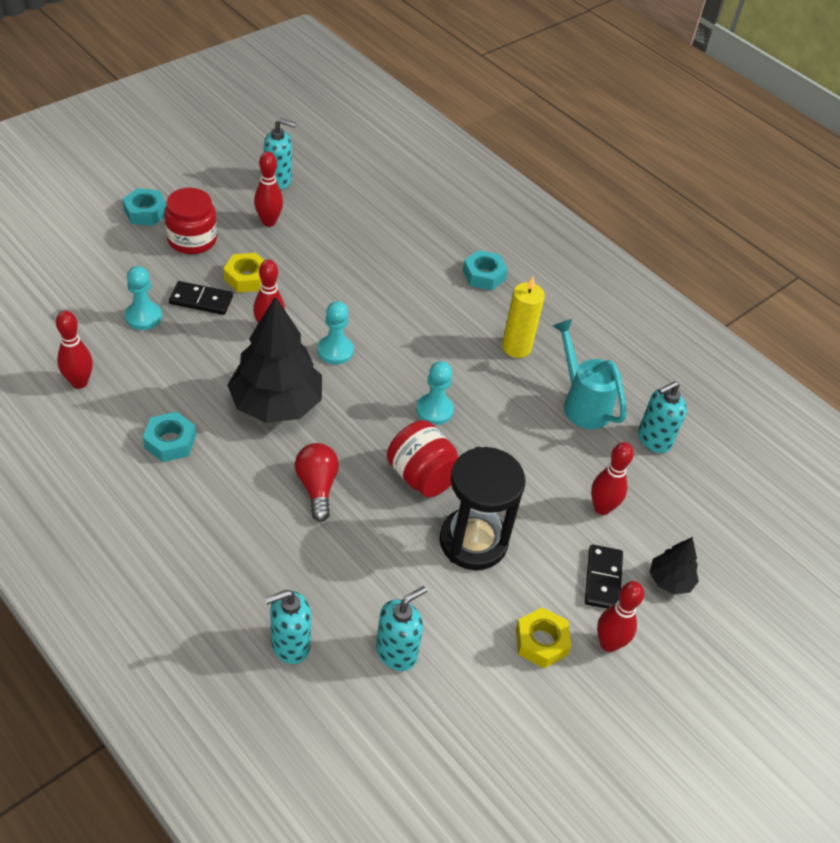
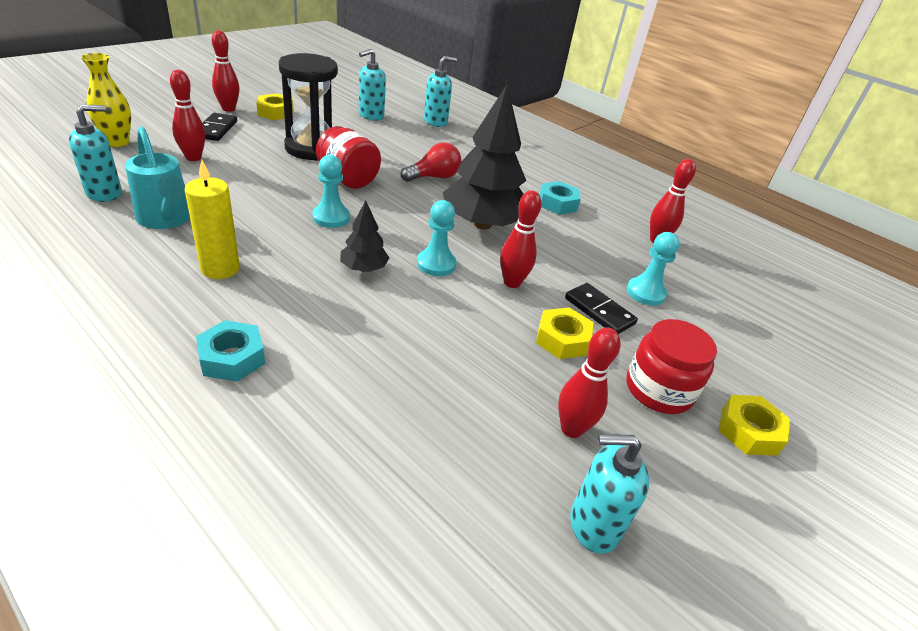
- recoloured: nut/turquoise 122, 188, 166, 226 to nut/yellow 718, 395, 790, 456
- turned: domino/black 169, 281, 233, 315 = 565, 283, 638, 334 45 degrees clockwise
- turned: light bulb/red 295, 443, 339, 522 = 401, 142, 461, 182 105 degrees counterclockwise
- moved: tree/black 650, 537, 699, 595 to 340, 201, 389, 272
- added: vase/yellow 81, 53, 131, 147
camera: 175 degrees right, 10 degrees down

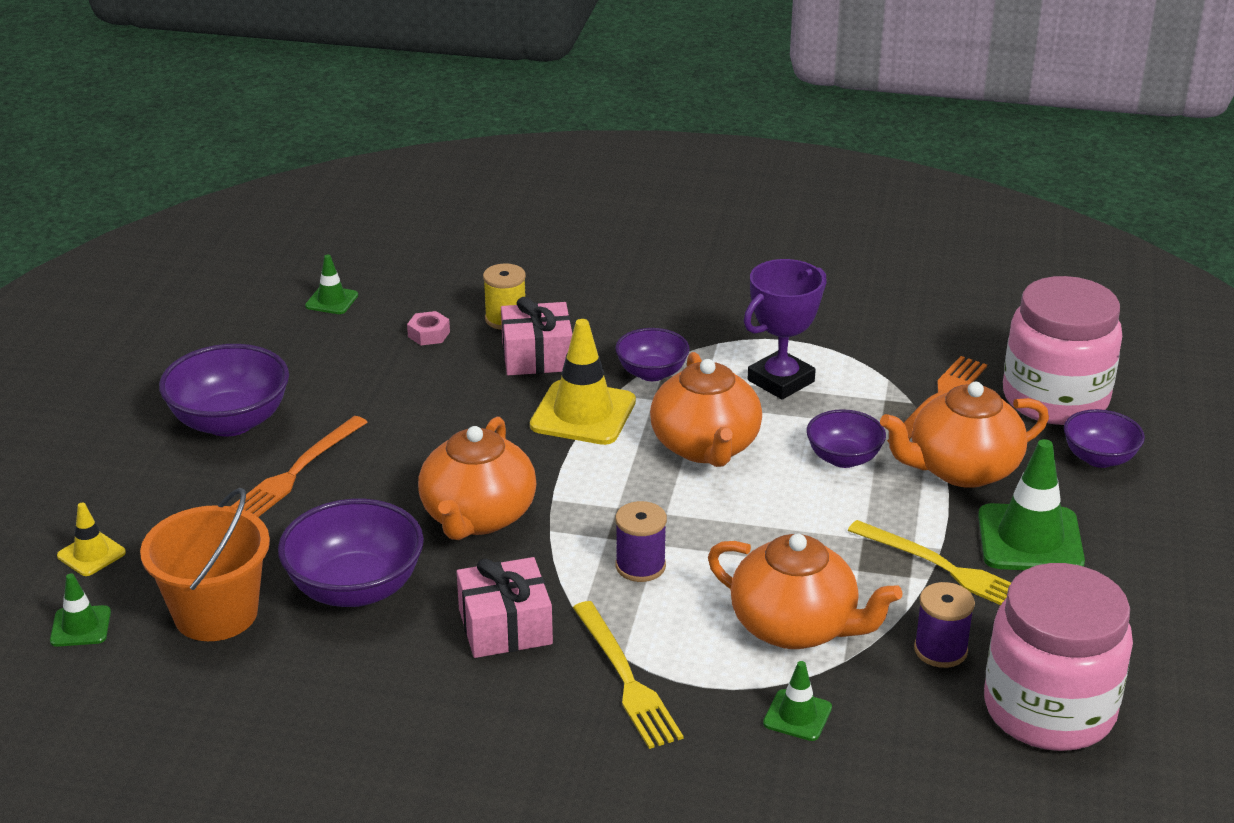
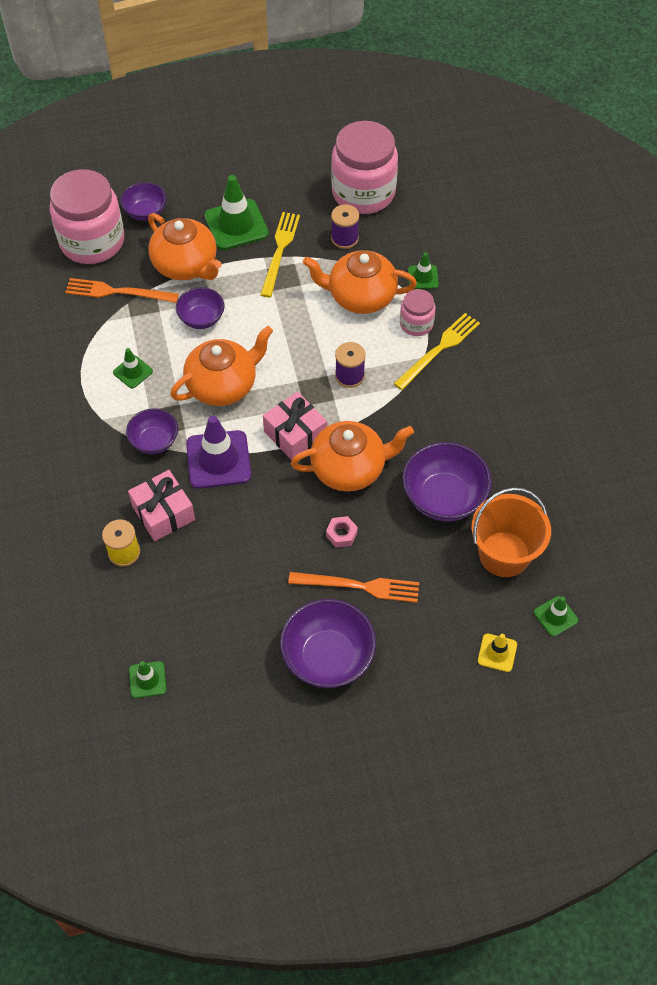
- replaced: trophy/purple 744, 259, 827, 399 to traffic cone/green 113, 348, 153, 389
- moved: nut/pink 407, 311, 450, 345 to 326, 516, 358, 548
- recoloured: traffic cone/yellow 530, 319, 636, 445 to traffic cone/purple 186, 415, 251, 489
- turned: teapot/orange 708, 533, 902, 649 = 303, 250, 417, 314 90 degrees counterclockwise
- moved: gift/pink 457, 557, 553, 658 to 263, 392, 327, 460
- added: jar/pink 400, 289, 435, 336
camera: 115 degrees left, 25 degrees up

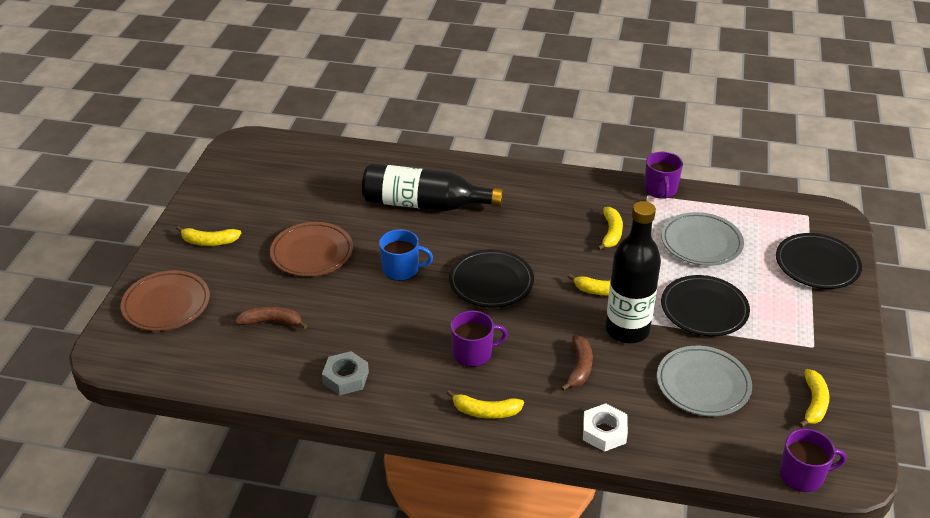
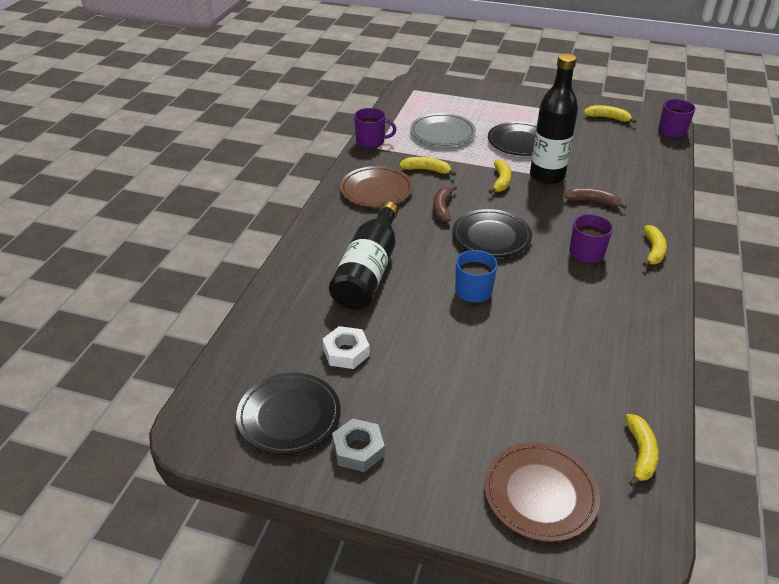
- moved: plate/brown 270, 222, 353, 277 to 340, 166, 413, 207
- moved: banana/yellow 176, 226, 241, 246 to 625, 414, 659, 487
- moved: plate/black 776, 233, 862, 289 to 236, 372, 341, 455
- moved: banana/brown 235, 306, 307, 329 to 433, 185, 457, 222
- removed: plate/grey 657, 346, 752, 416
- moved: nut/grey 322, 351, 369, 395 to 332, 418, 385, 472
- moved: nut/white 583, 403, 628, 452 to 322, 326, 370, 369
camera: 85 degrees left, 0 degrees up

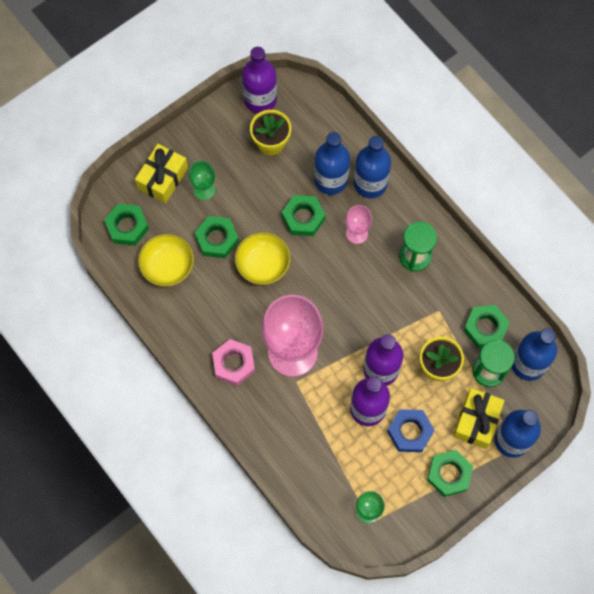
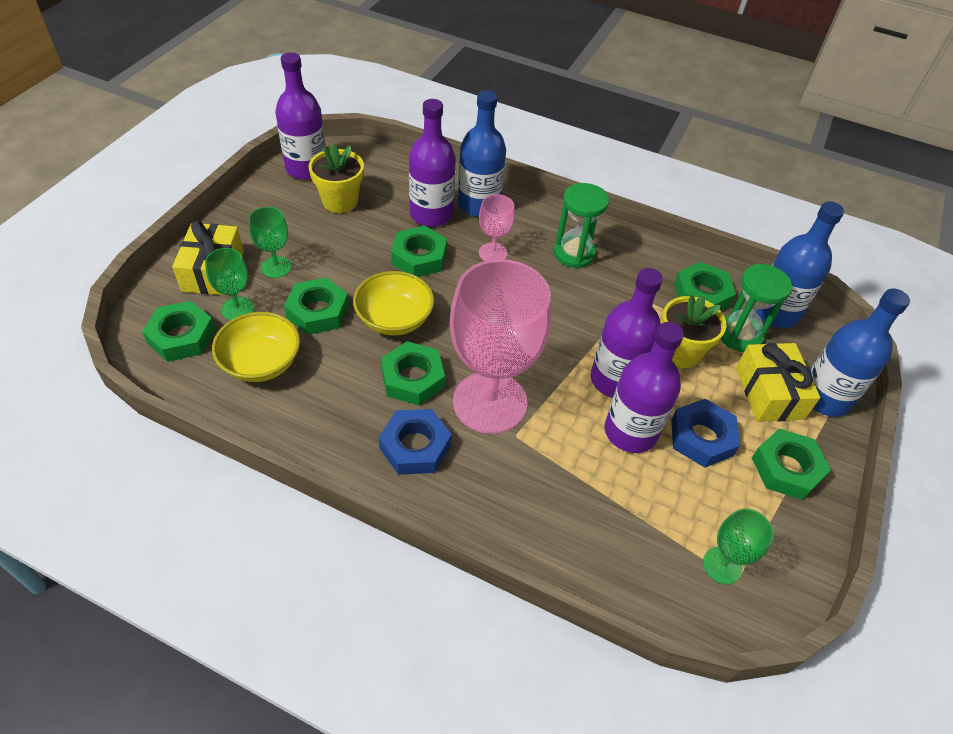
- recoloured: bottle/blue 314, 132, 350, 195 to bottle/purple 409, 99, 456, 227
- recoloured: nut/pink 212, 339, 255, 386 to nut/blue 379, 409, 452, 475
- added: goblet/green 205, 248, 254, 320
- added: nut/green 381, 341, 445, 405
camera: 30 degrees left, 20 degrees down

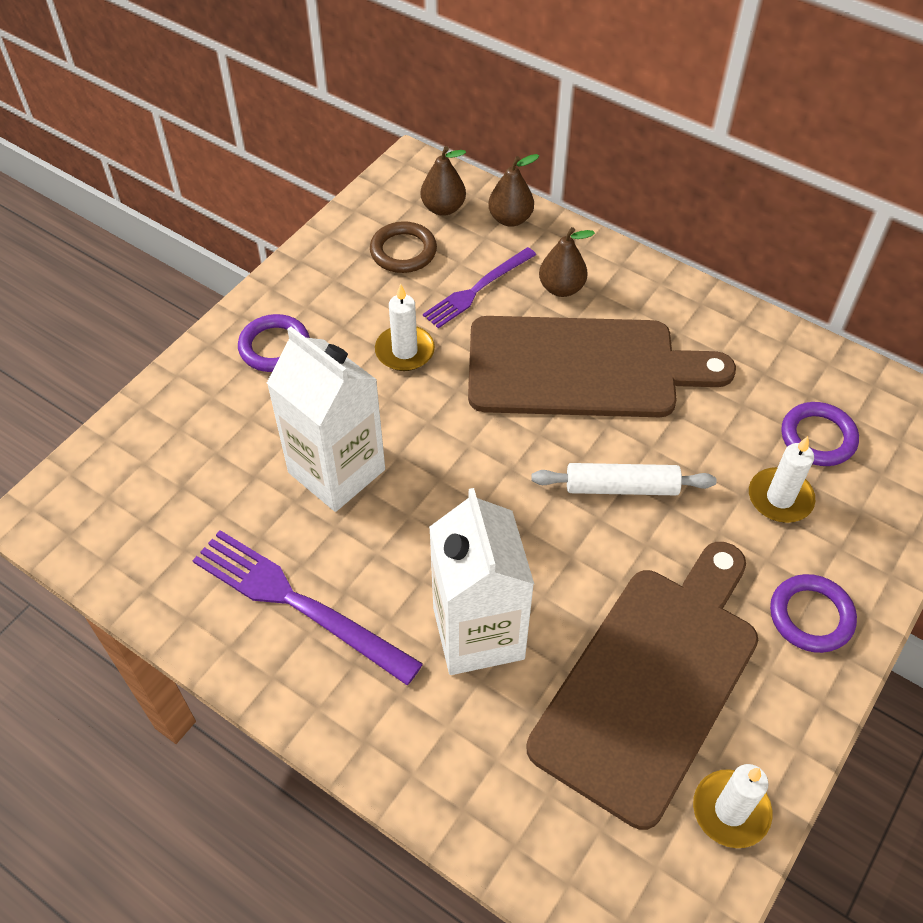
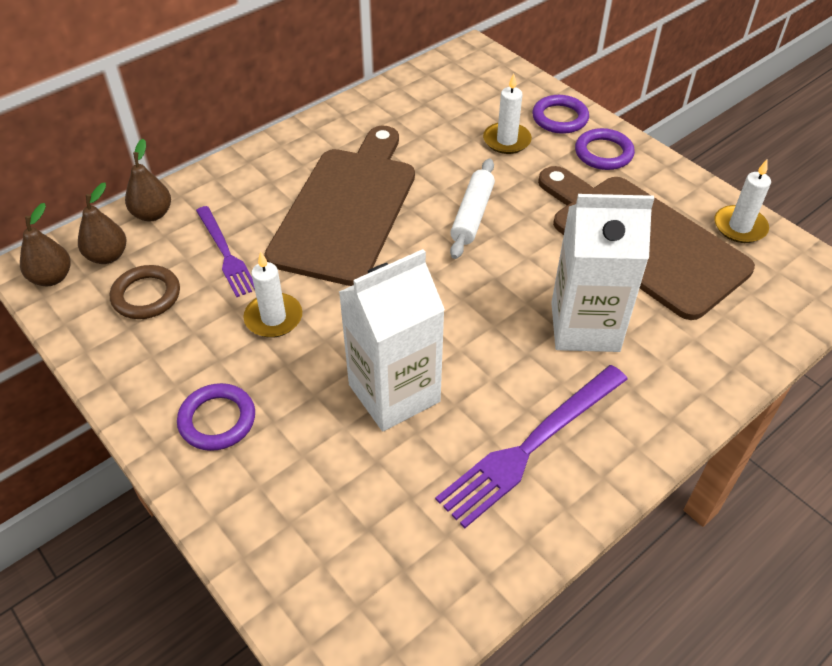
- moved: pear/brown 539, 227, 595, 297 to 20, 203, 71, 286
- moved: ring/purple 781, 402, 859, 466 to 532, 95, 589, 134
camera: 75 degrees left, 5 degrees down

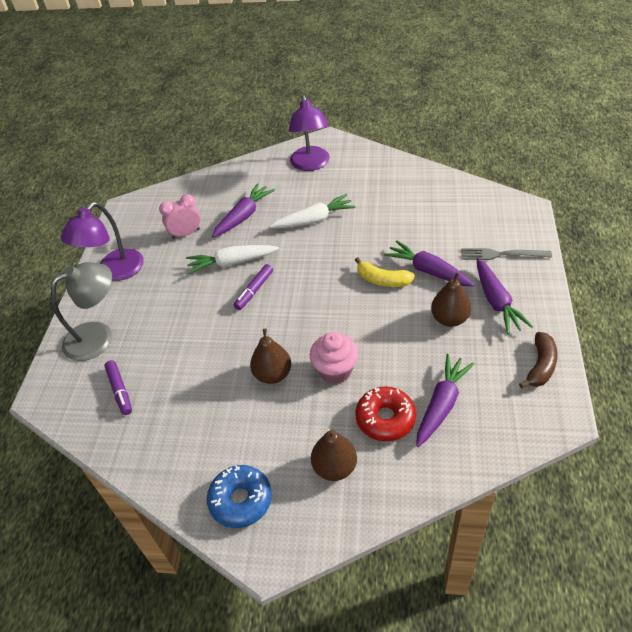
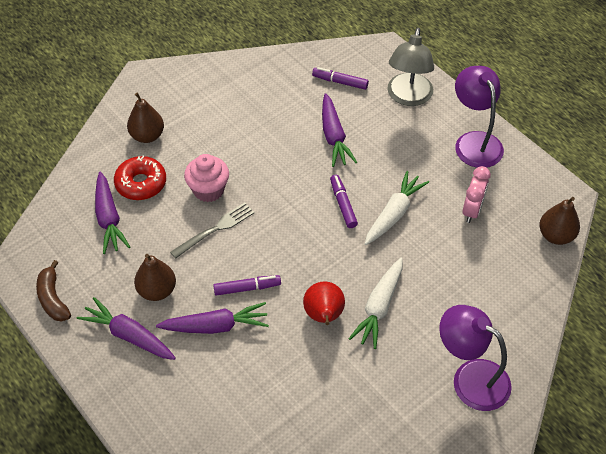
- moved: carrot/purple 212, 183, 275, 237 to 322, 93, 357, 167
- moved: fork/grey 461, 248, 552, 260 to 170, 202, 255, 259
- replaced: banana/yellow 355, 257, 415, 287 to marker/purple 213, 275, 281, 296
- moved: pear/brown 250, 329, 291, 384 to 539, 197, 580, 245
- removed: donut/blue 207, 465, 272, 528
- added: pear/red 303, 281, 345, 325
camera: 130 degrees right, 5 degrees up

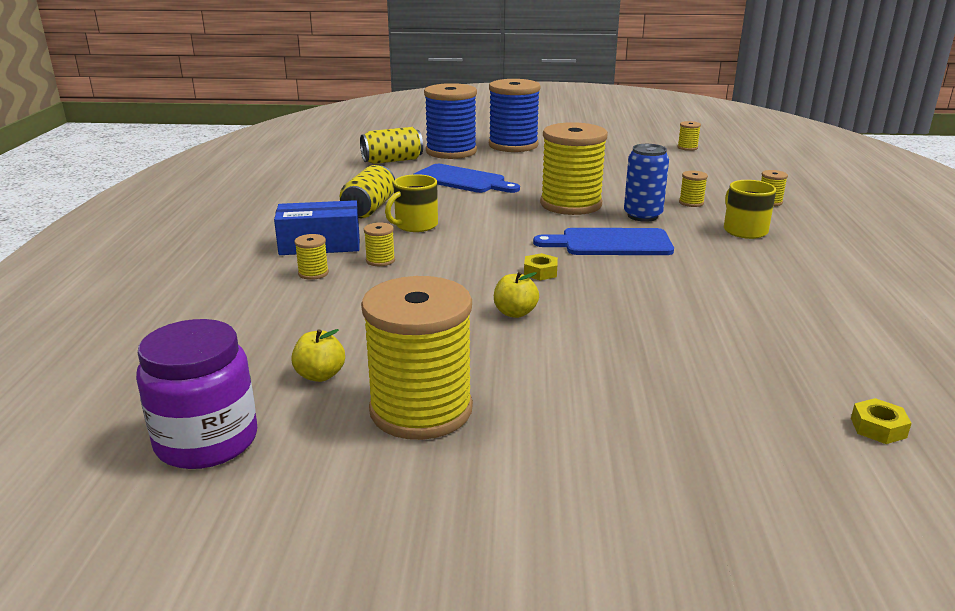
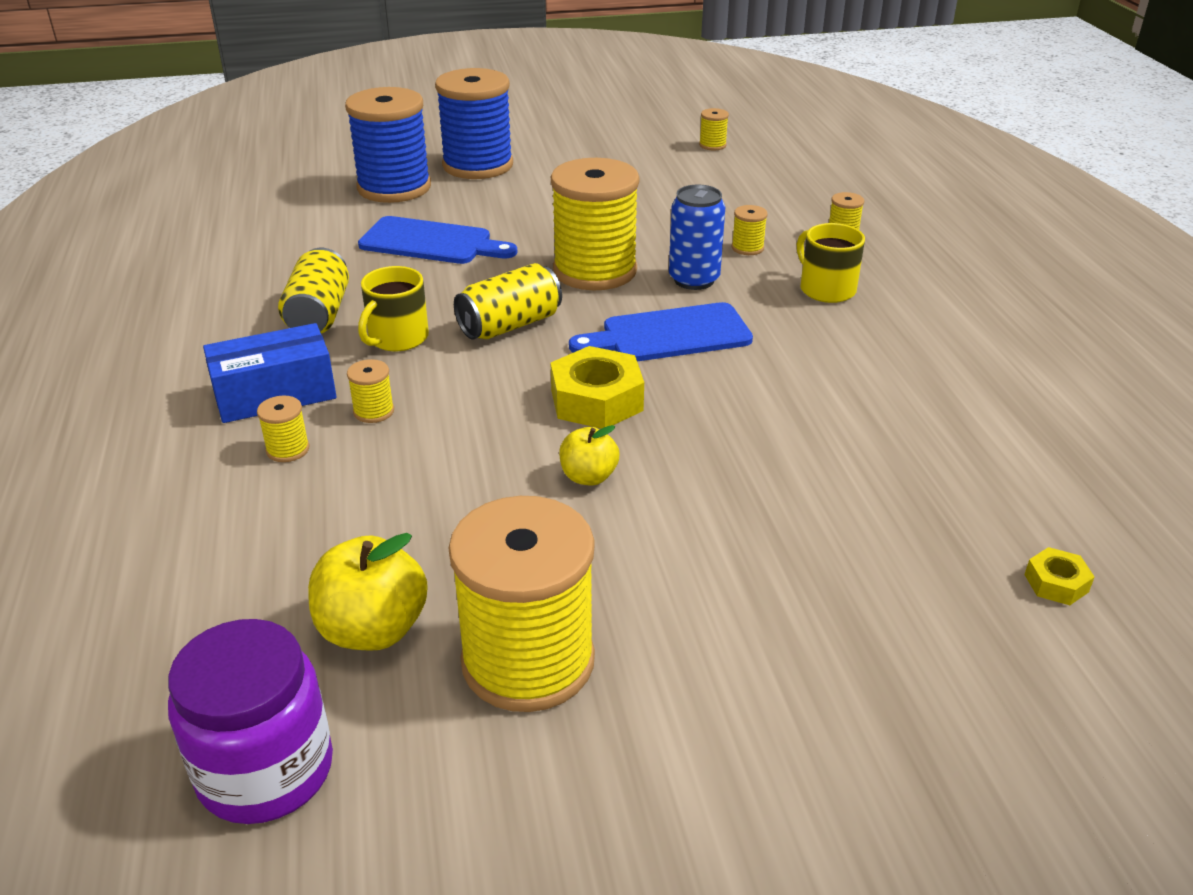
- moved: can/yellow 360, 127, 423, 164 to 454, 263, 562, 340
- resized: nut/yellow 524, 253, 558, 280 = 550, 346, 644, 429 x1.97
- resized: apple/yellow 291, 329, 345, 382 = 308, 533, 427, 651 x1.64
camera: 15 degrees left, 10 degrees up

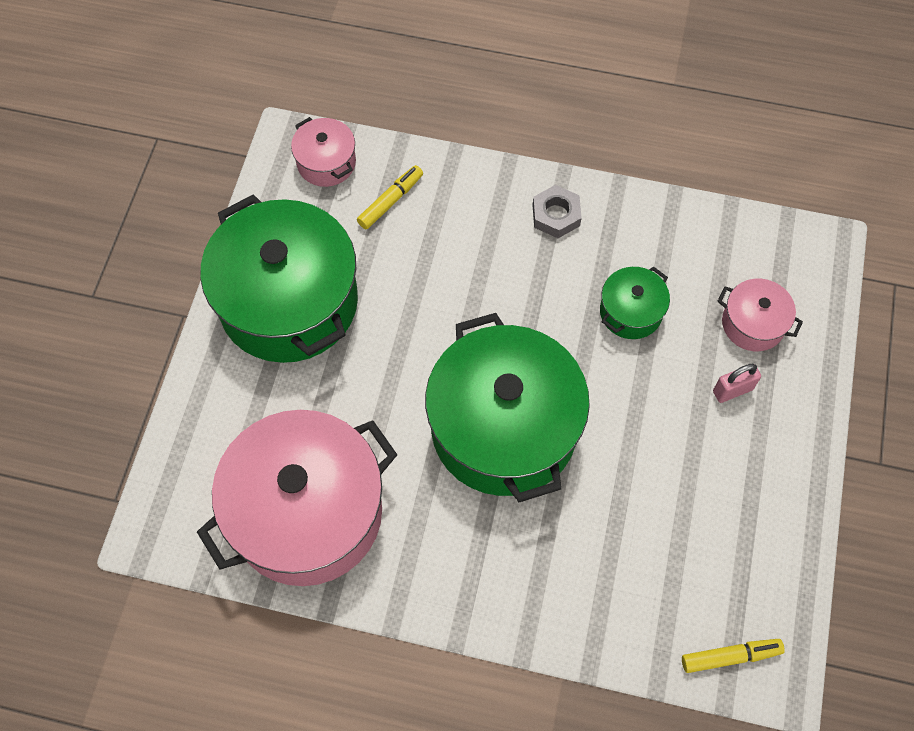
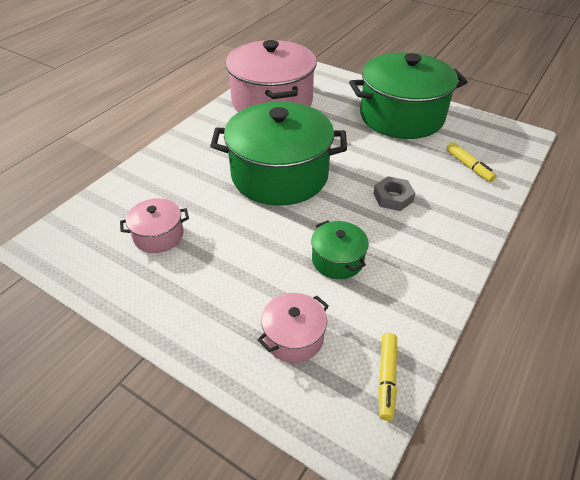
- moved: pot/pink 291, 117, 356, 187 to 120, 198, 189, 253
- moved: nut/grey 533, 185, 582, 238 to 373, 176, 415, 211
- removed: padlock/pink 713, 364, 761, 403
- moved: marker/yellow 682, 639, 785, 673 to 378, 333, 397, 421
camera: 110 degrees right, 20 degrees down

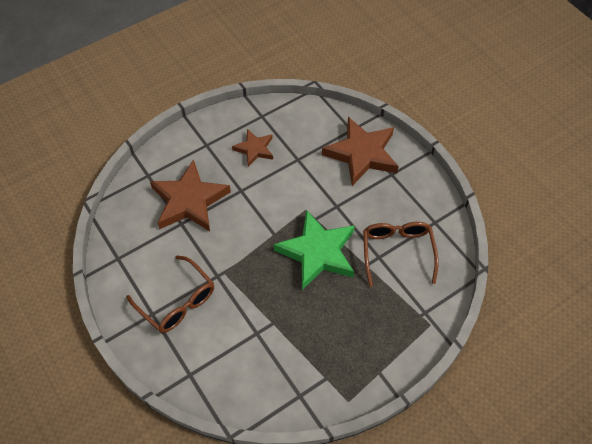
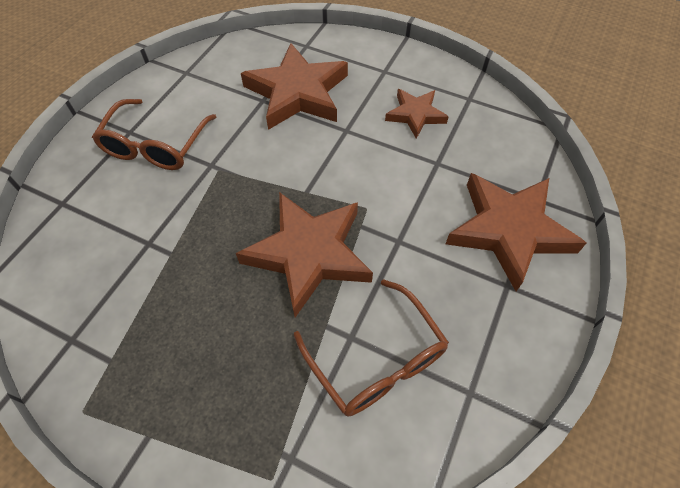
- recoloured: star/green 274, 210, 355, 290 to star/brown 236, 192, 373, 317
- turned: glasses/brown 363, 222, 438, 287 = 294, 279, 449, 417 90 degrees clockwise
camera: 60 degrees right, 0 degrees up

